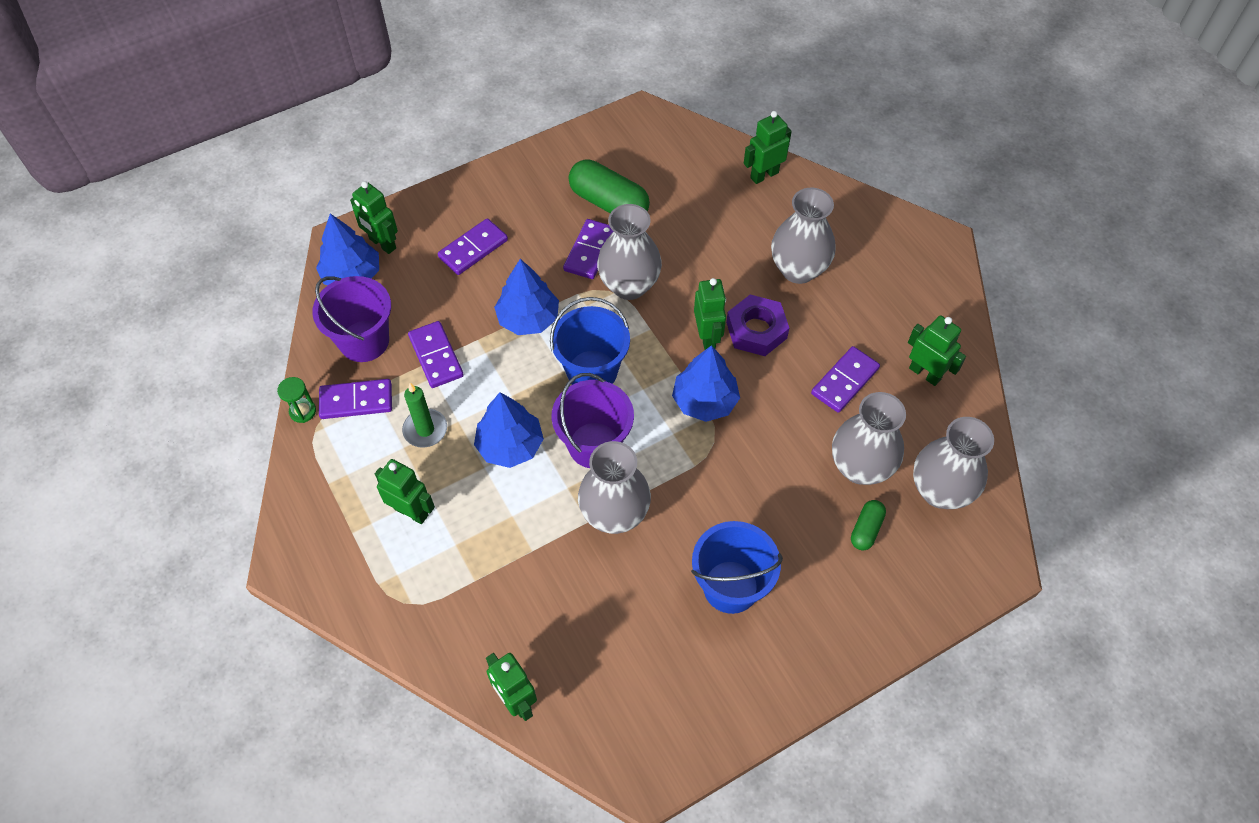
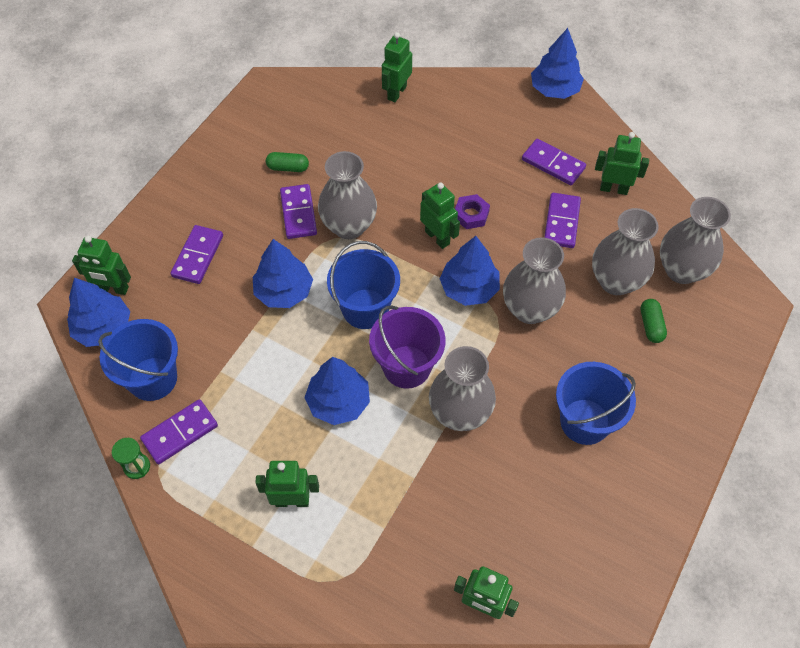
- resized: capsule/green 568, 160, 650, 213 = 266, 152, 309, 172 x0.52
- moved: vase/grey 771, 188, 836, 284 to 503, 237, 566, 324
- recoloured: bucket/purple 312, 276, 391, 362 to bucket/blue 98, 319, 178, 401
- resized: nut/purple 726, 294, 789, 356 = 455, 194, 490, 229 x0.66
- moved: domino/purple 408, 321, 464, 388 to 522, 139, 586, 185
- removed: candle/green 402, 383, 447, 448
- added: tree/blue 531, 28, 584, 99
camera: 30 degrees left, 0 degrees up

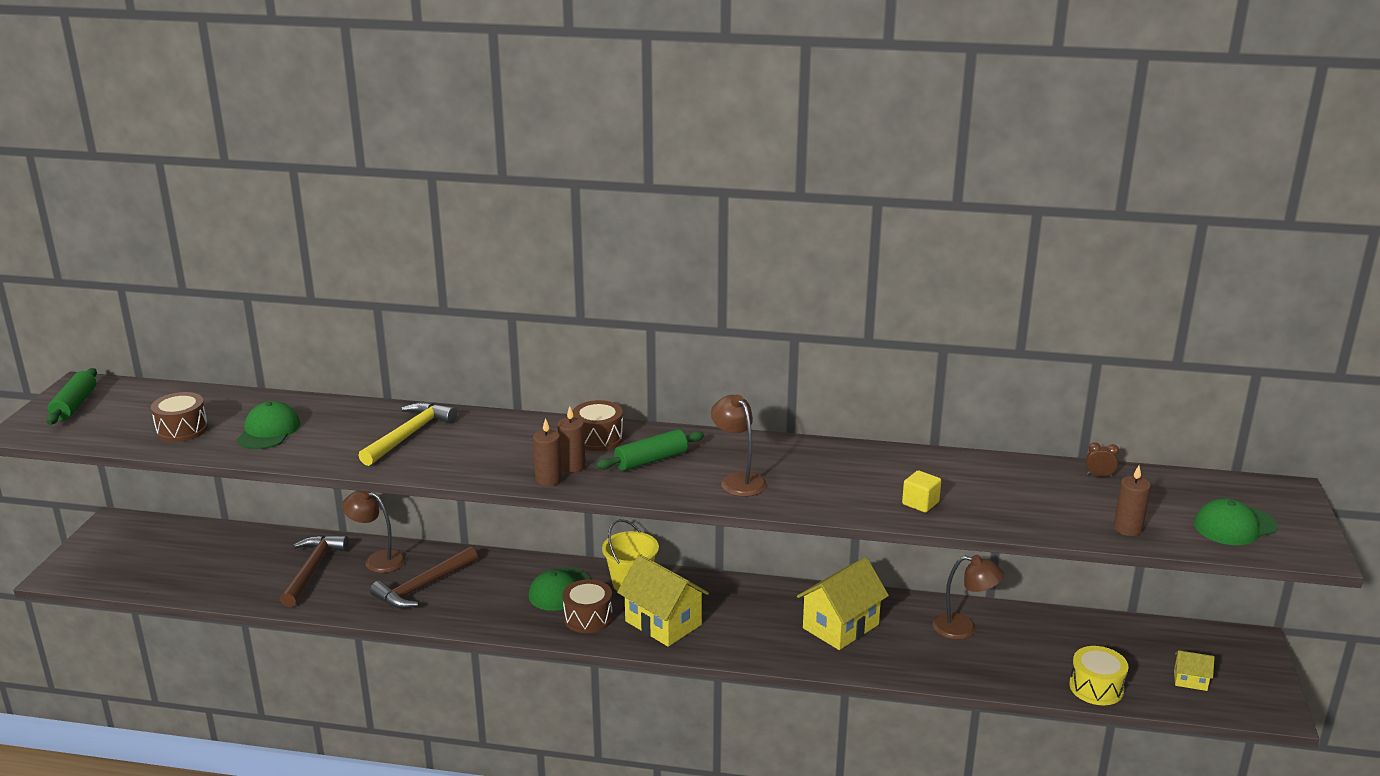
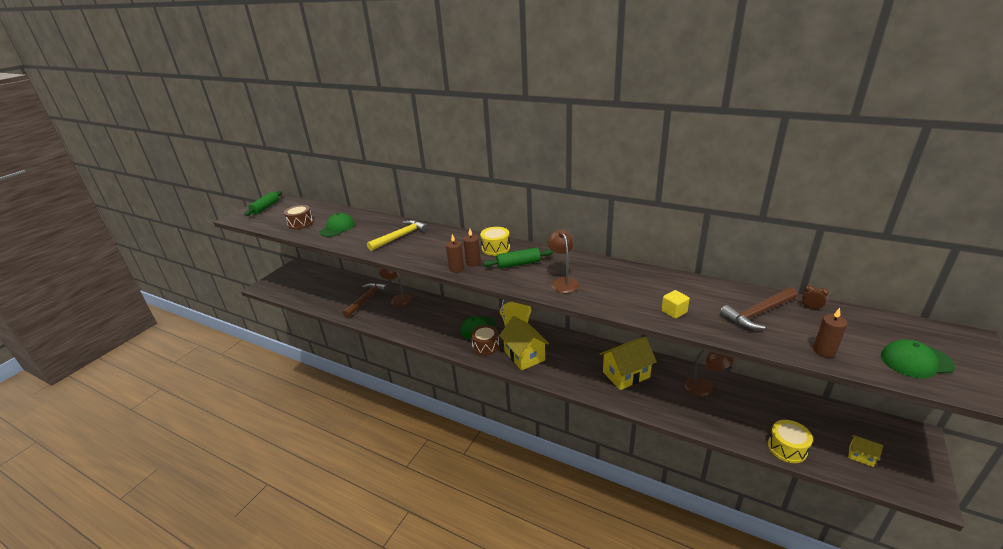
- recoloured: drum/brown 573, 400, 623, 451 to drum/yellow 480, 227, 510, 256
- moved: hammer/brown 370, 546, 478, 609 to 720, 287, 797, 330
camera: 20 degrees right, 5 degrees up

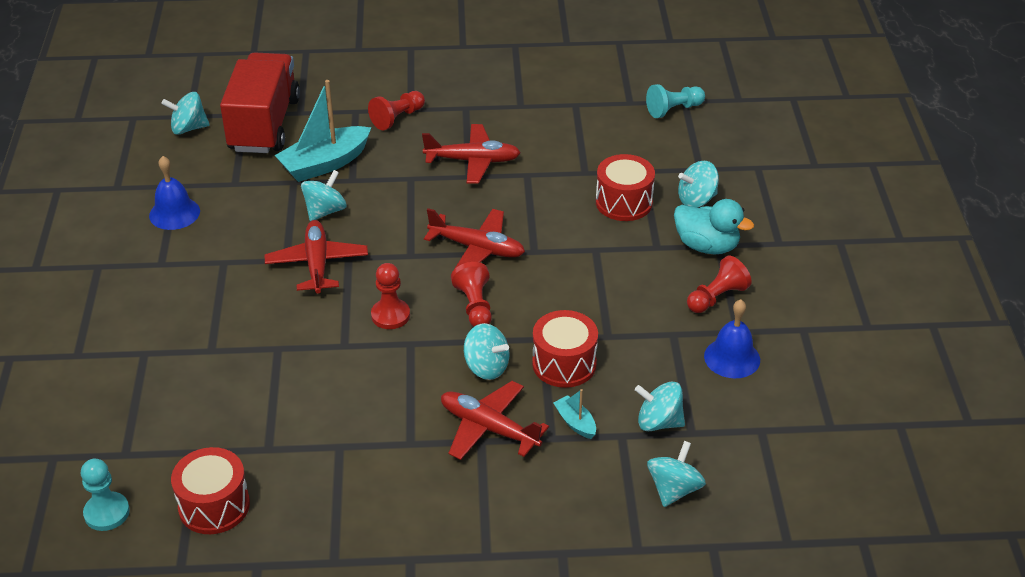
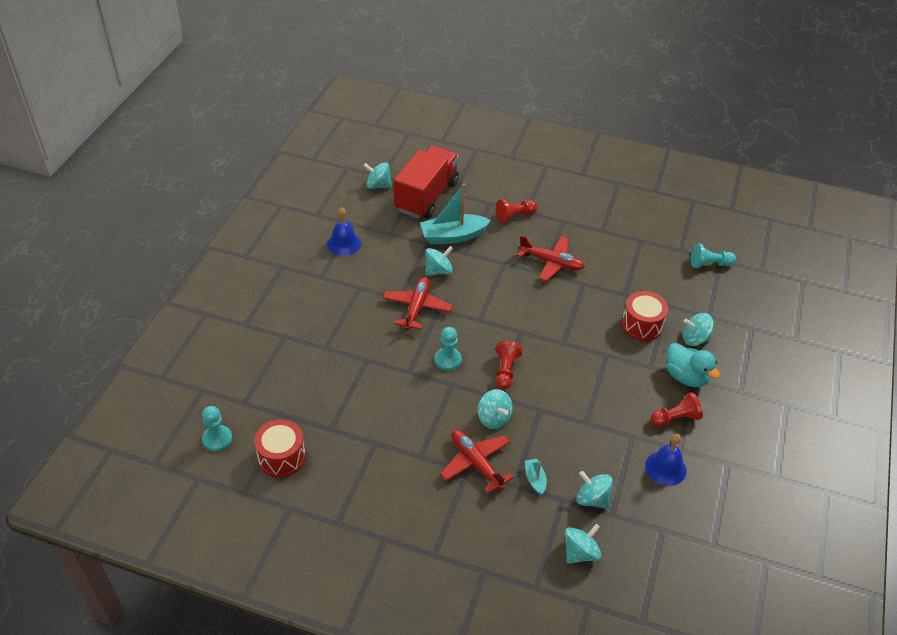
- removed: plane/red 424, 208, 525, 268
- recoloured: pawn/red 371, 263, 410, 329 to pawn/turquoise 435, 327, 462, 371
- removed: drum/red 532, 310, 598, 388
camera: 20 degrees right, 5 degrees up

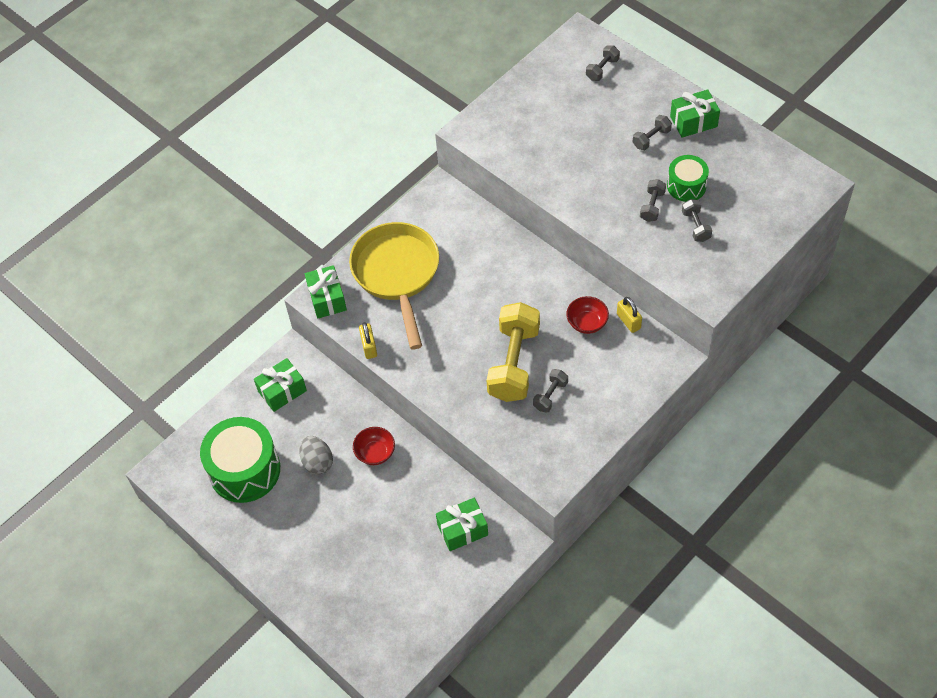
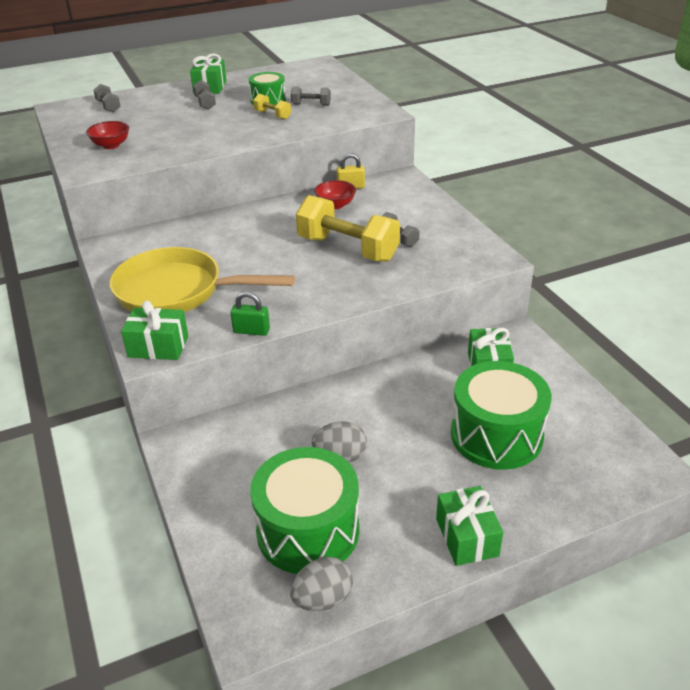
- recoloured: dumbbell/grey 640, 179, 666, 222 to dumbbell/yellow 253, 94, 291, 120
- recoloured: padlock/yellow 359, 322, 377, 359 to padlock/green 230, 292, 270, 336
- moved: gift/green 254, 358, 307, 412 to 436, 486, 503, 566
- moved: bowl/red 353, 427, 395, 465 to 86, 121, 129, 149
- added: drum/green 451, 361, 552, 470
- added: egg/grey 290, 557, 353, 611
camera: 70 degrees left, 20 degrees down

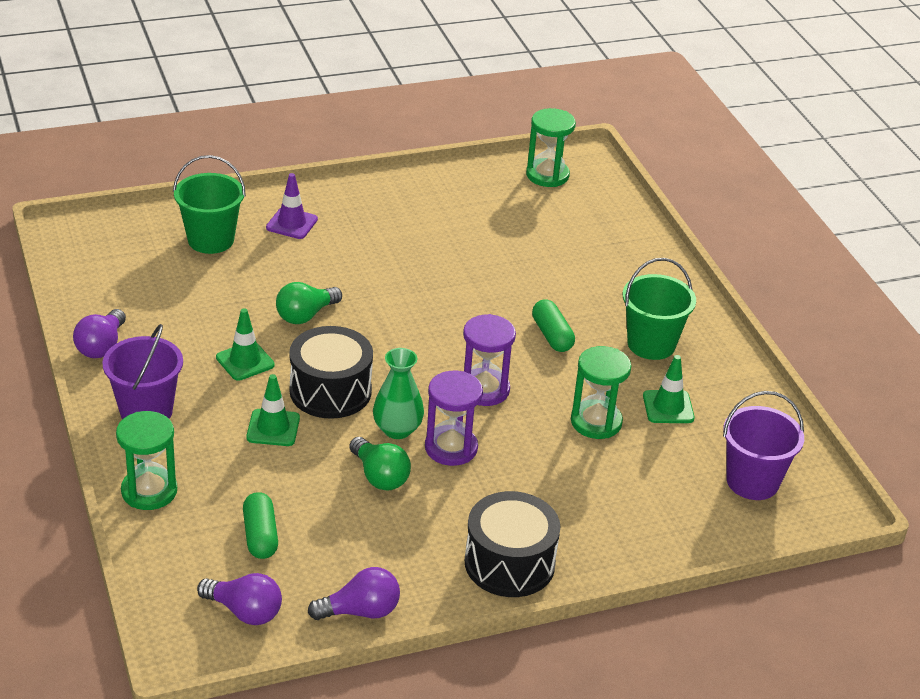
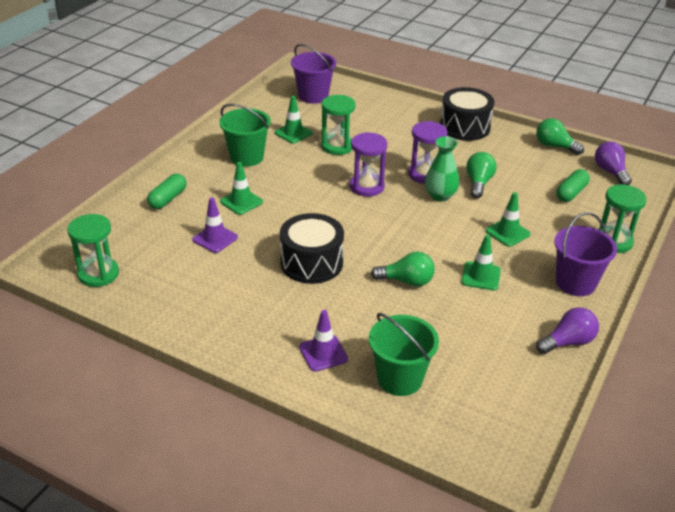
- moved: capsule/green 532, 299, 575, 352 to 147, 174, 186, 209
- moved: drum/black 289, 326, 373, 419 to 280, 213, 344, 284
- recoloured: light bulb/purple 308, 567, 400, 620 to light bulb/green 536, 118, 584, 155
- added: traffic cone/green 220, 162, 263, 215
- added: traffic cone/purple 192, 198, 238, 253
camera: 130 degrees left, 0 degrees up

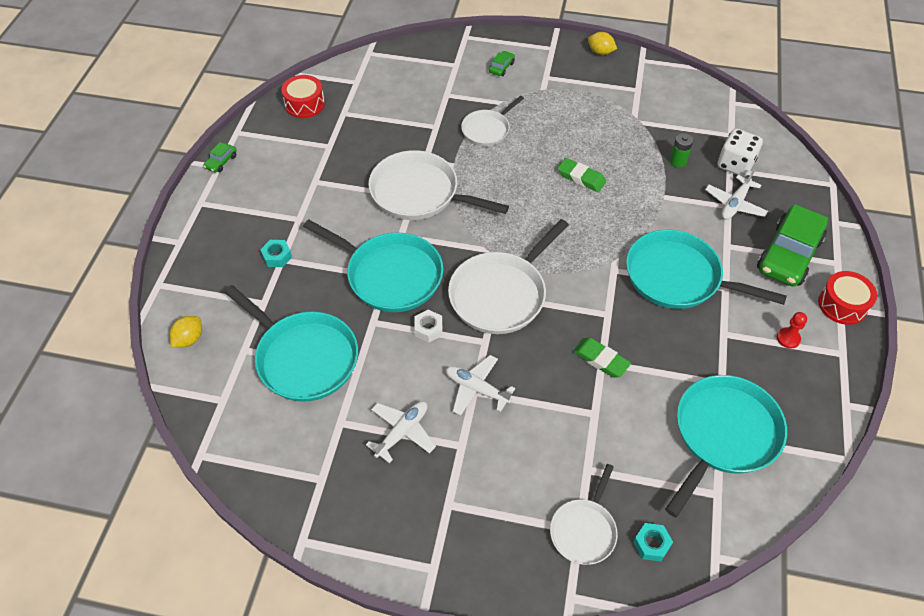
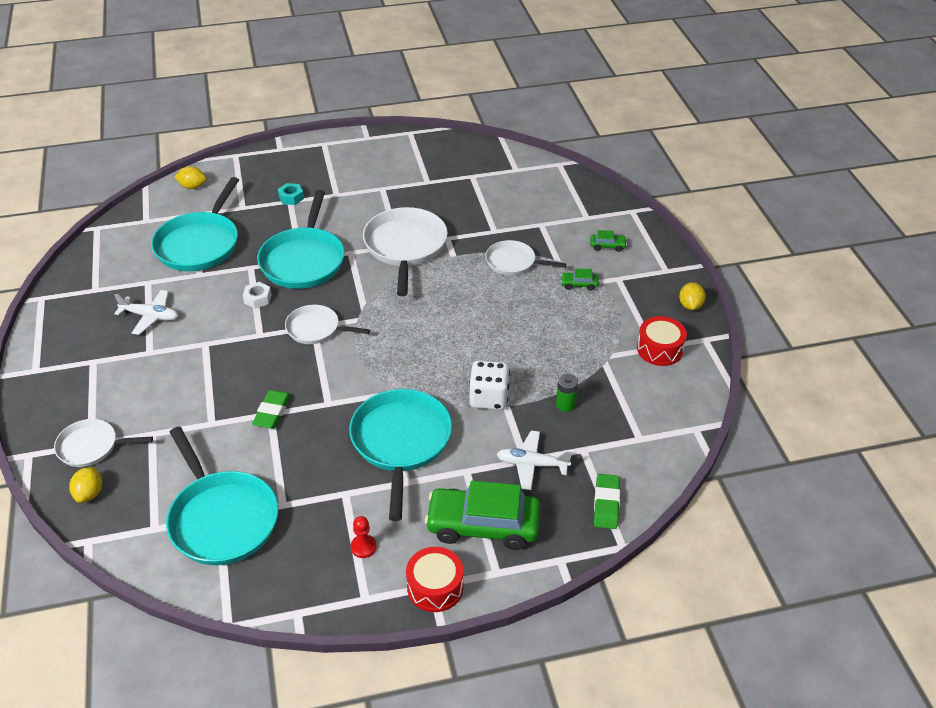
- moved: drum/red 281, 75, 325, 118 to 637, 316, 687, 366
- moved: dice/white 718, 129, 763, 177 to 469, 360, 510, 410
- moved: car/green 204, 142, 237, 173 to 561, 268, 599, 291
- moved: eraser/green 557, 158, 606, 192 to 594, 474, 620, 529
- resized: pan/white 448, 219, 569, 334 = 285, 305, 370, 344 x0.58
- removed: plane/white 446, 355, 515, 416
- turned: pan/turquoise 665, 375, 787, 517 = 166, 426, 278, 565 45 degrees clockwise
- replaced: nut/turquoise 633, 523, 673, 561 to lemon/yellow 69, 467, 102, 503
camera: 65 degrees right, 10 degrees down

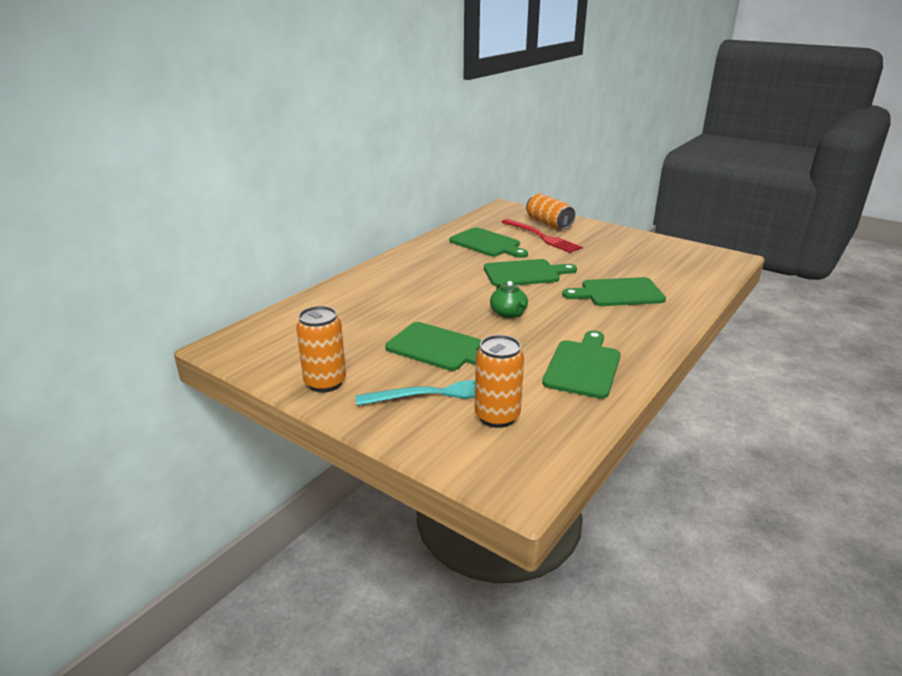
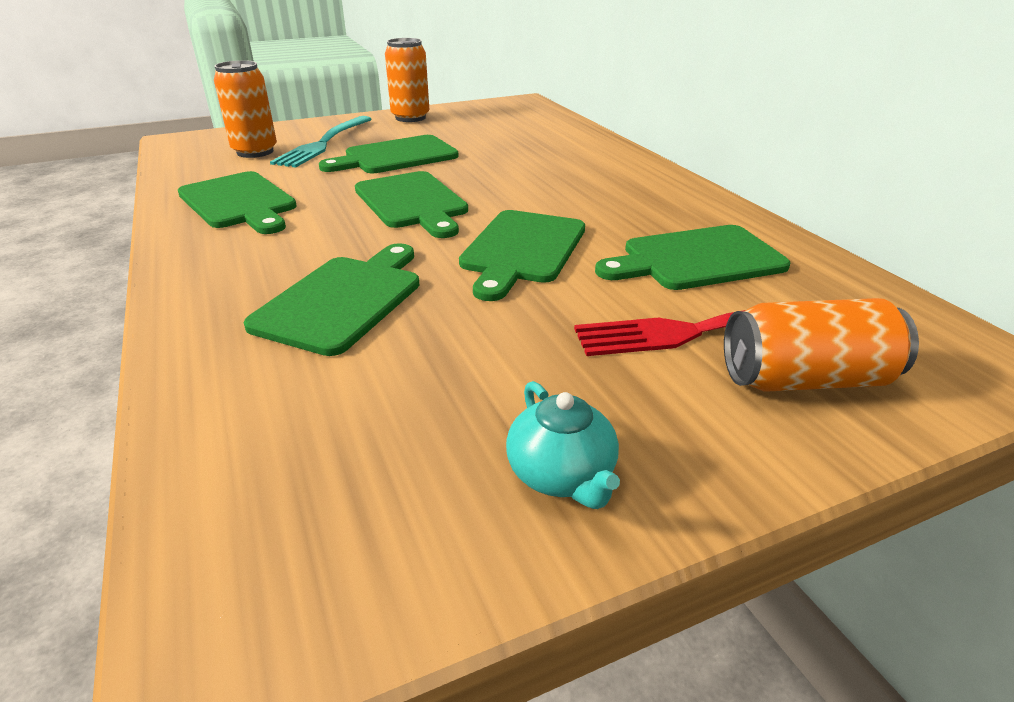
- replaced: teapot/green 490, 281, 528, 318 to cutting board/green 355, 171, 468, 238
- added: teapot/turquoise 506, 381, 620, 509
camera: 120 degrees right, 5 degrees up

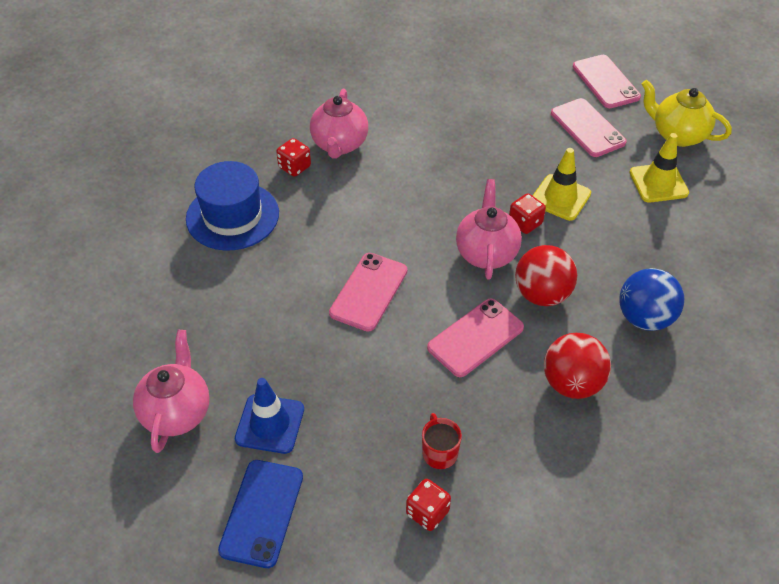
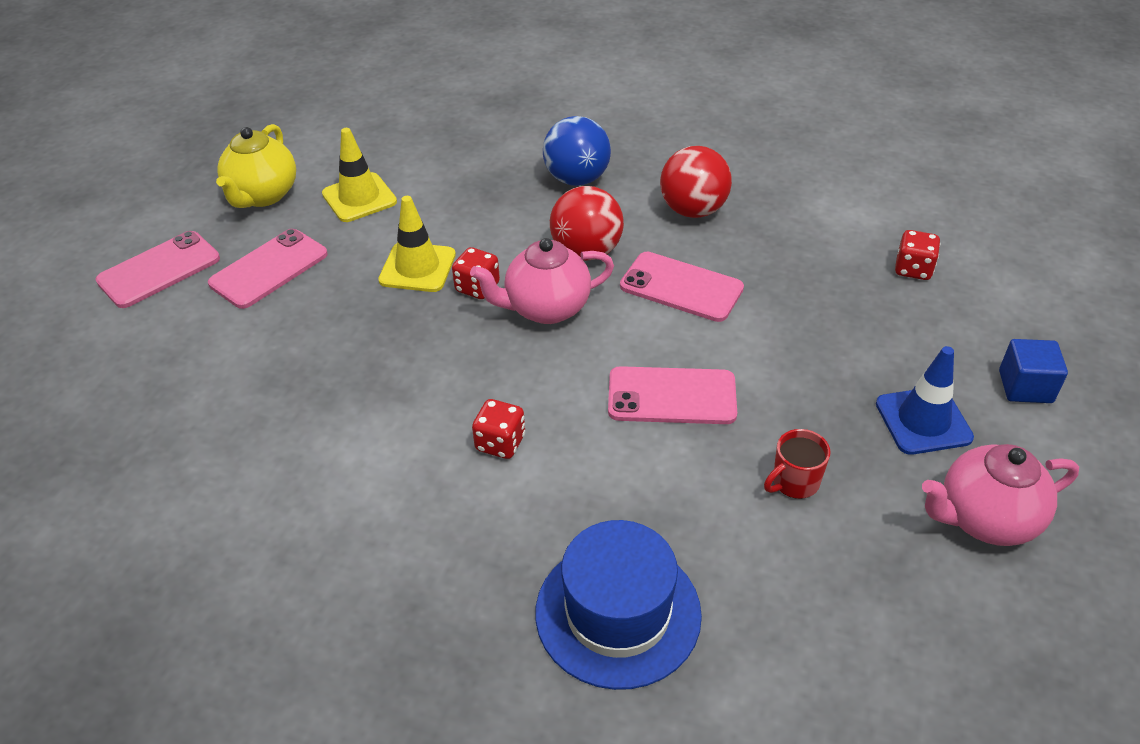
- removed: teapot/pink 310, 89, 368, 159
- moved: dice/red 276, 138, 311, 177 to 472, 399, 525, 459
- moved: mug/red 422, 413, 462, 469 to 764, 429, 830, 499
- replaced: phone/blue 218, 460, 303, 568 to cube/blue 999, 339, 1068, 403
camera: 110 degrees left, 5 degrees down

